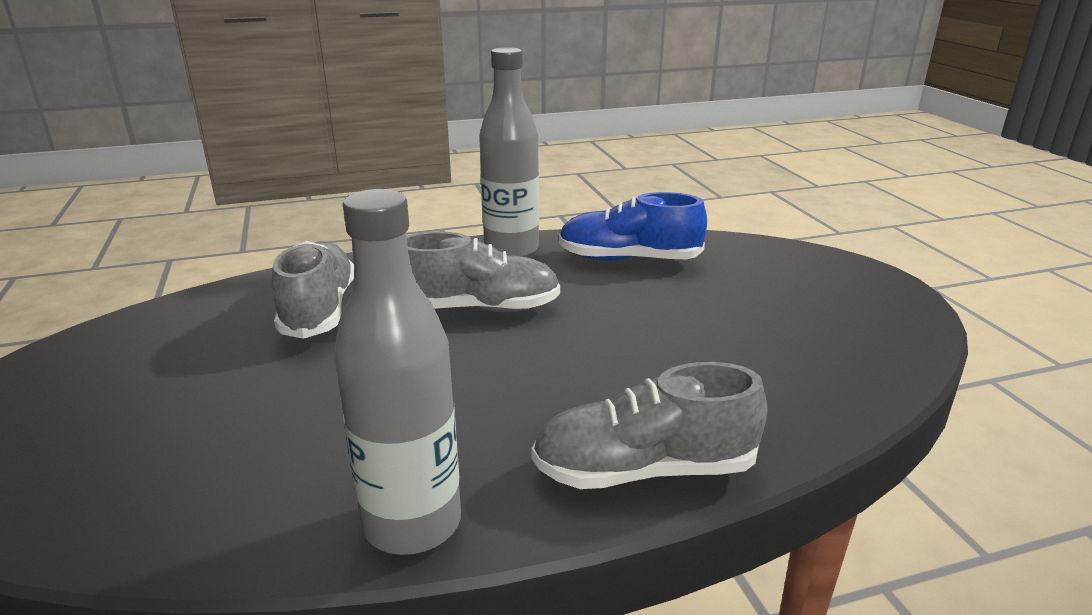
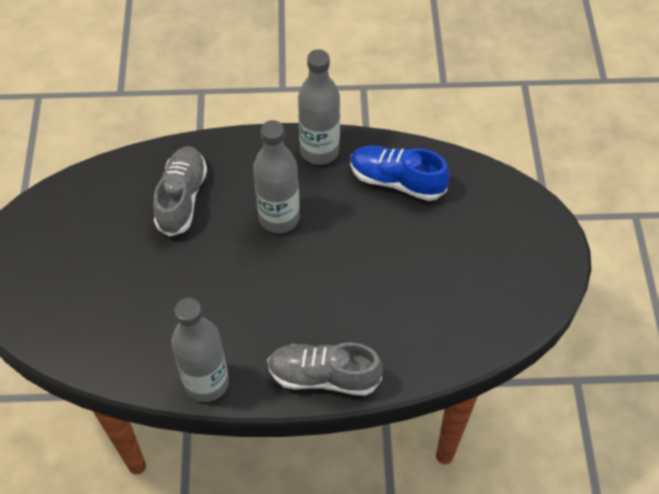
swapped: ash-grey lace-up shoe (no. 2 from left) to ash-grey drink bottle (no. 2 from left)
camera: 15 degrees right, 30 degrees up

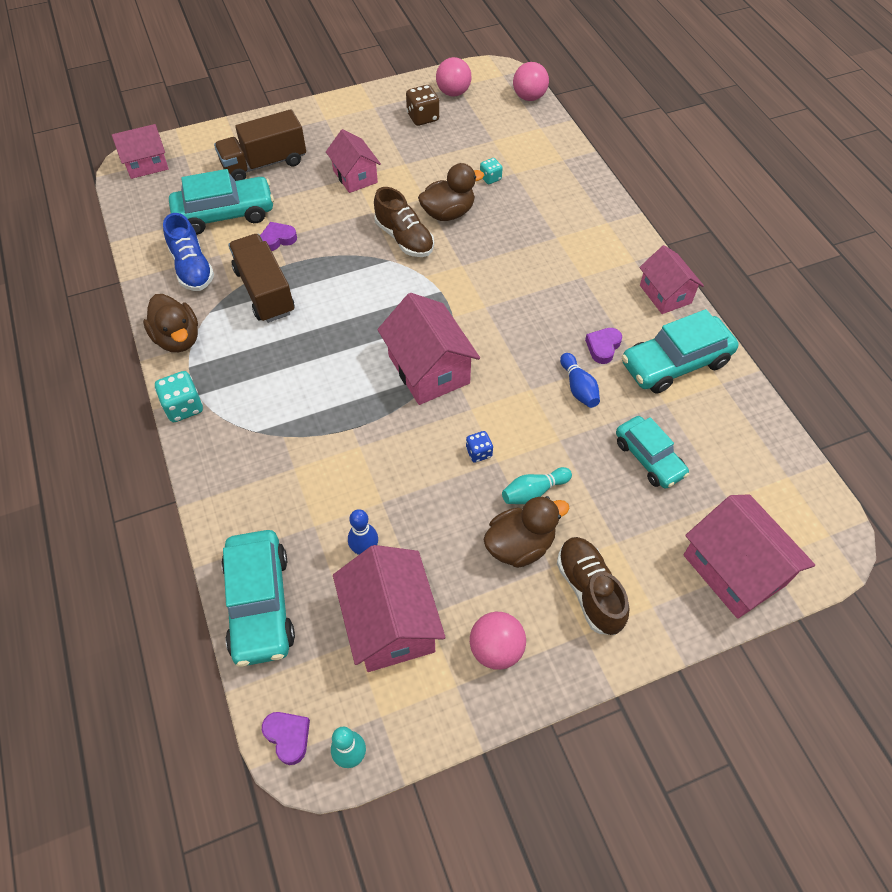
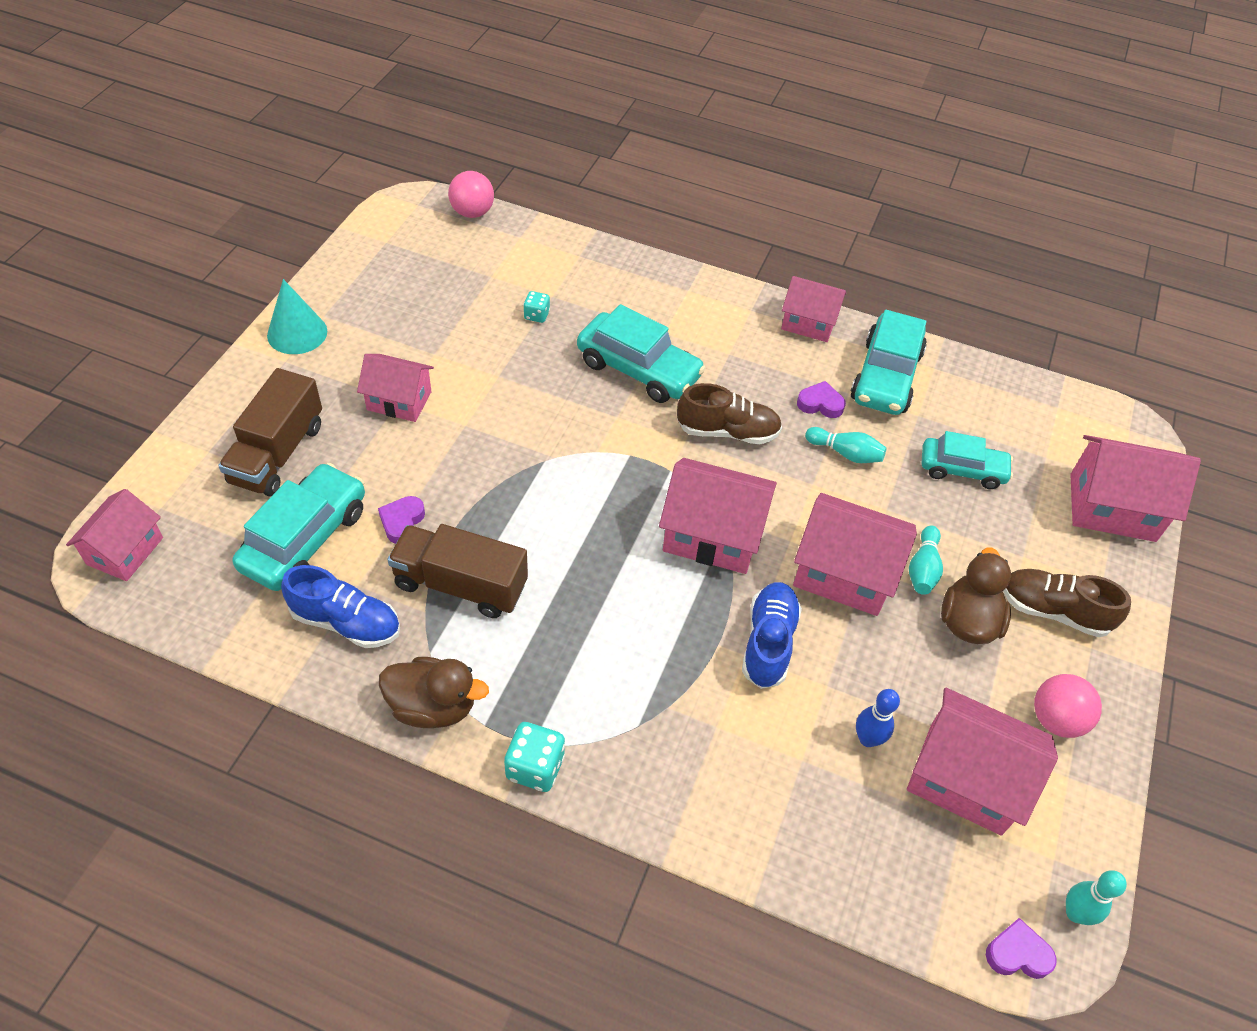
gone: brown game die; brown rubber duck (no. 2 from left); rose-pink ball (no. 1 from left)
new: aqua cone; blue lace-up shoe (no. 2 from left)
shifted: aqua car (no. 2 from left); brown lace-up shoe (no. 1 from left)
swapped: blue game die to rose-pink toy house (no. 5 from left)
repainted: blue bowling pin (no. 2 from left) to aqua bowling pin (no. 1 from left)
rotated: royal purple heart shape (no. 3 from left in the first image) 120 degrees clockwise
camera: 50 degrees left, 5 degrees down

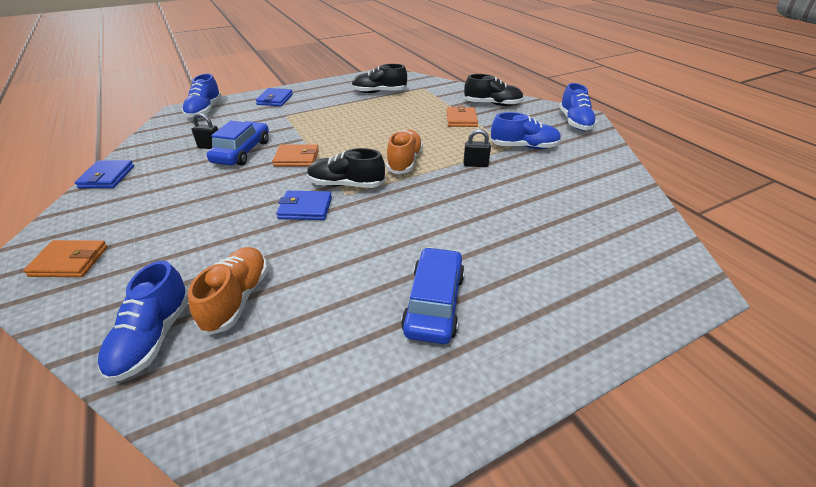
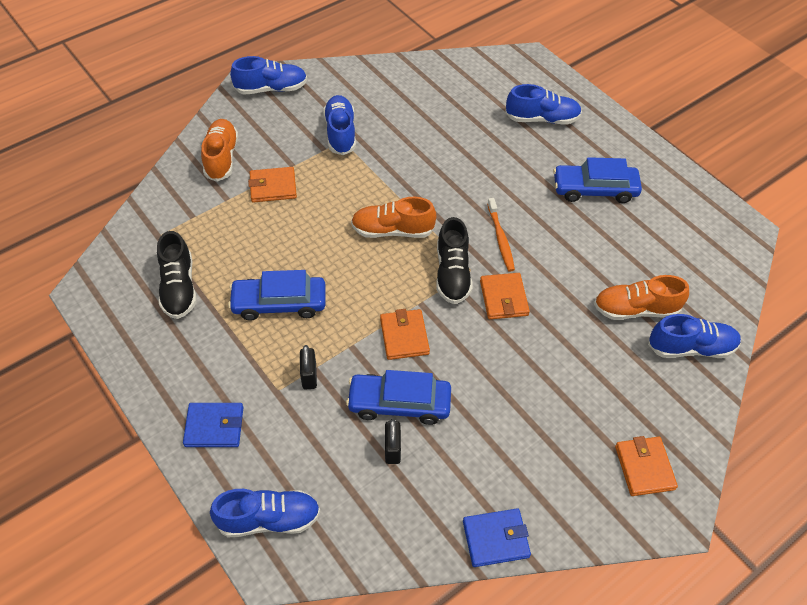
new: blue car (no. 1 from left); orange toothbrush; blue lace-up shoe (no. 4 from left)
shifted: black small lock (no. 2 from left in the first image) to black small lock (no. 1 from left)
repainted: black lace-up shoe (no. 3 from left) to orange lace-up shoe (no. 1 from left); blue card wallet (no. 3 from left) to orange card wallet (no. 3 from left)
camera: 100 degrees left, 15 degrees up

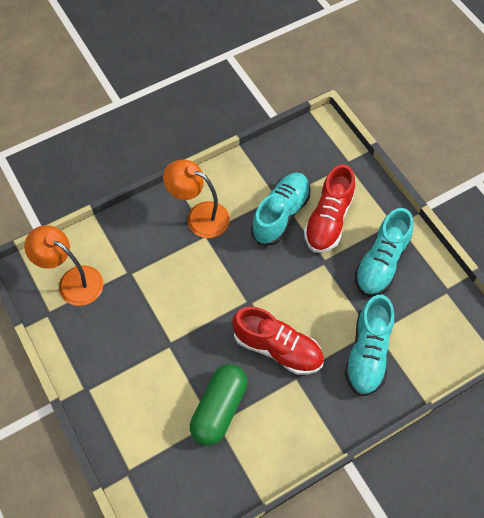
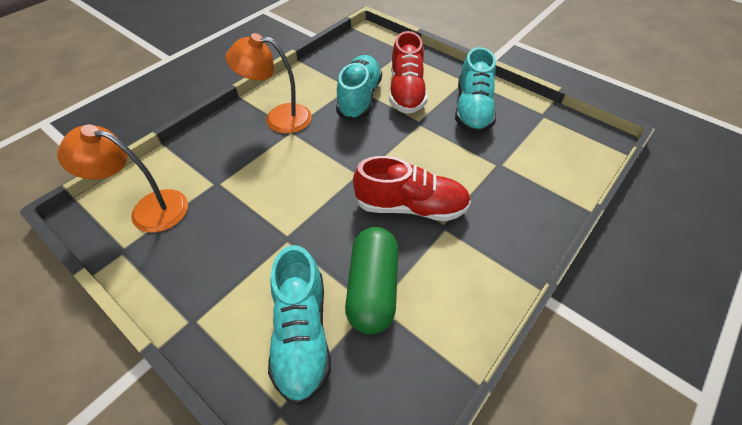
shifted: aqua lace-up shoe (no. 2 from left in the first image) to aqua lace-up shoe (no. 1 from left)
camera: 20 degrees left, 10 degrees down

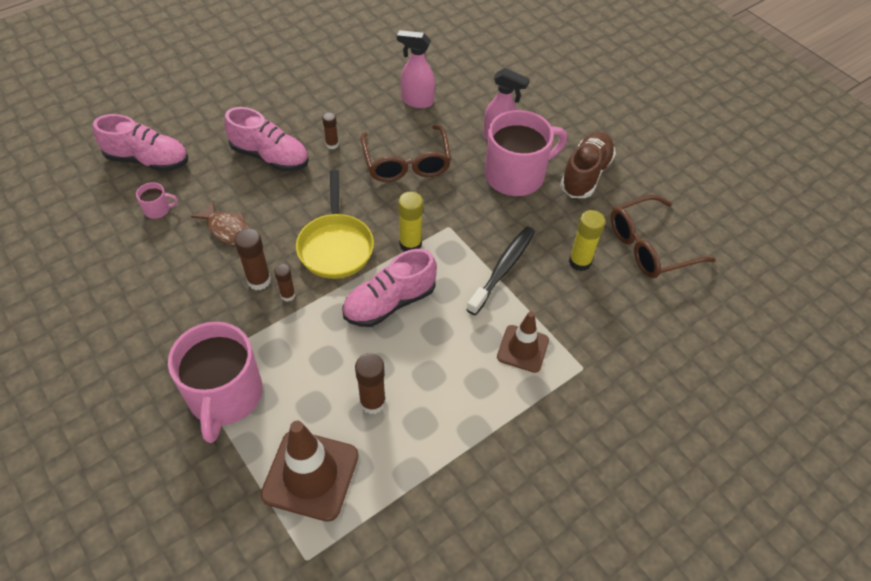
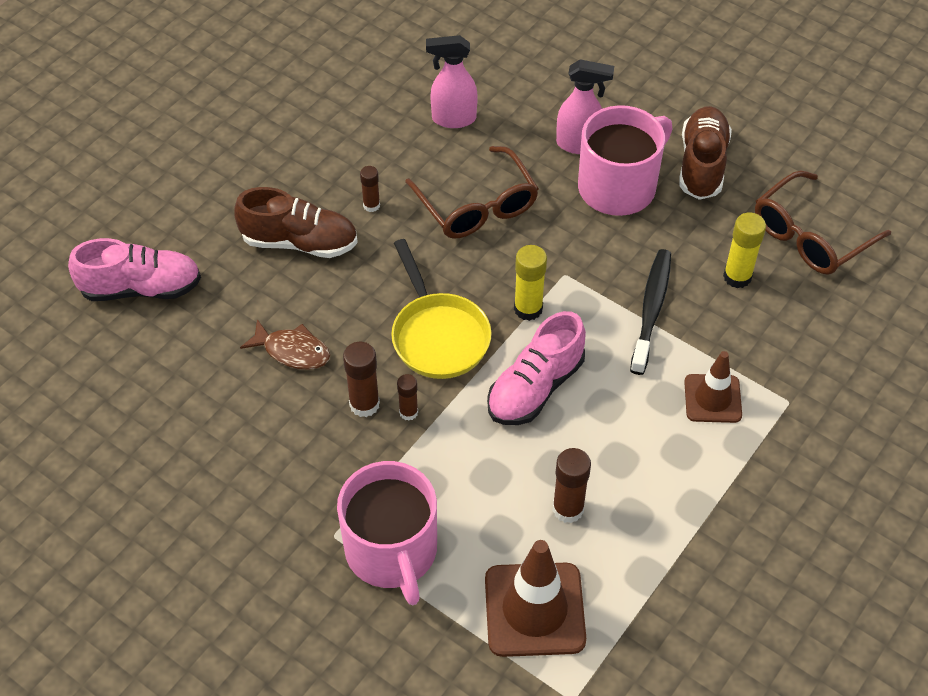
gone: rose-pink tea mug (no. 1 from left)
repainted: rose-pink lace-up shoe (no. 2 from left) to brown lace-up shoe (no. 1 from left)
camera: 15 degrees left, 0 degrees up

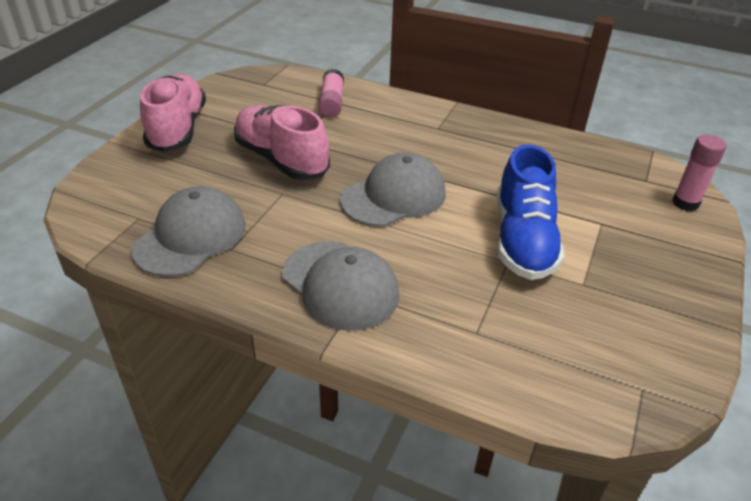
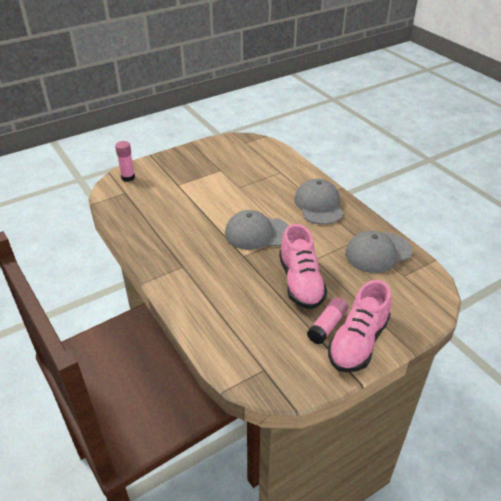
gone: blue lace-up shoe
shifted: rose-pink glue (no. 1 from left in the first image) to rose-pink glue (no. 2 from left)
camera: 145 degrees left, 0 degrees up

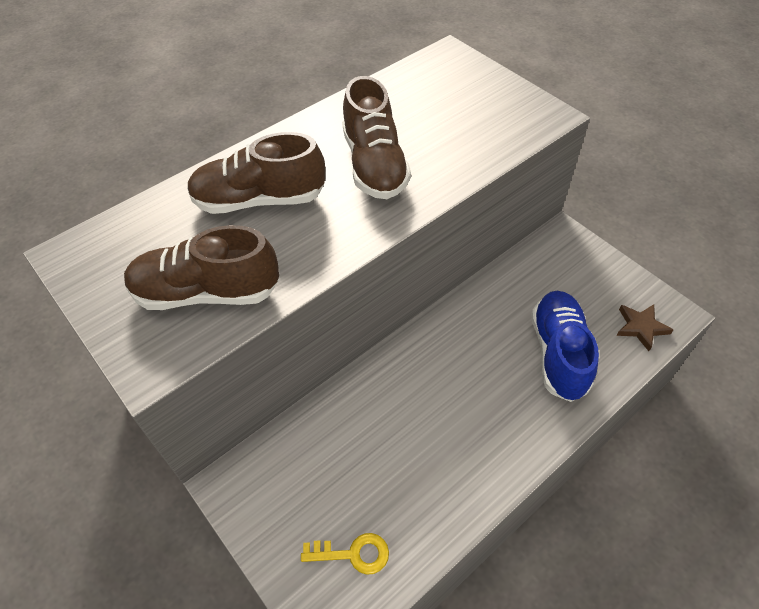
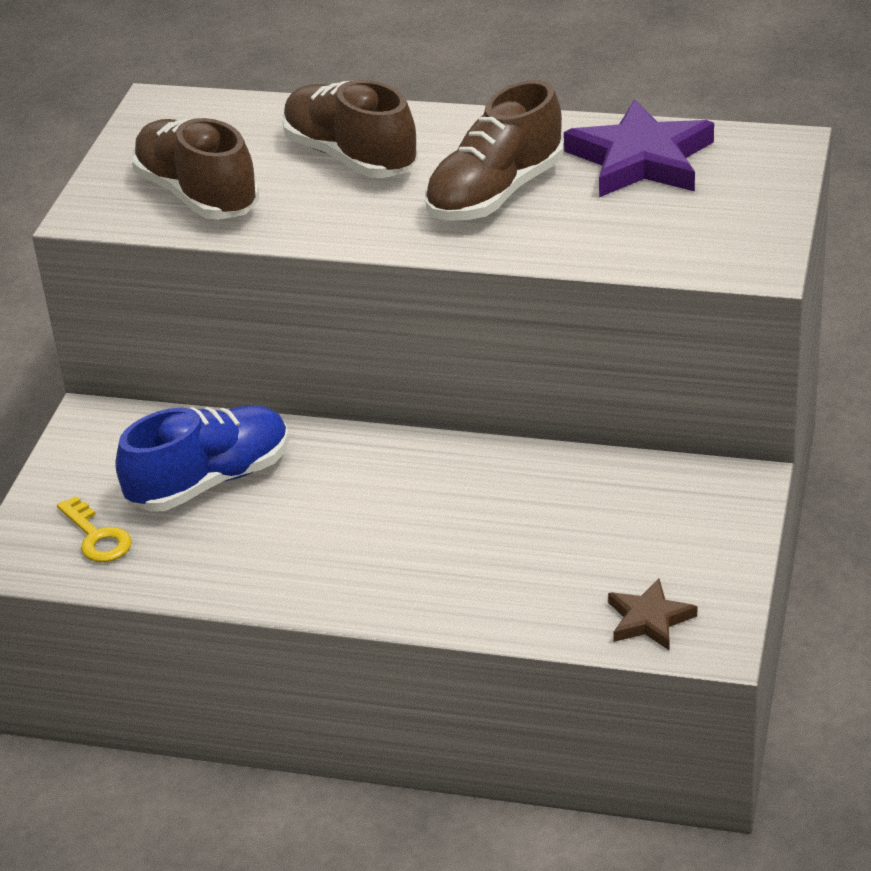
new: royal purple star shape
shifted: blue lace-up shoe
camera: 55 degrees right, 15 degrees down

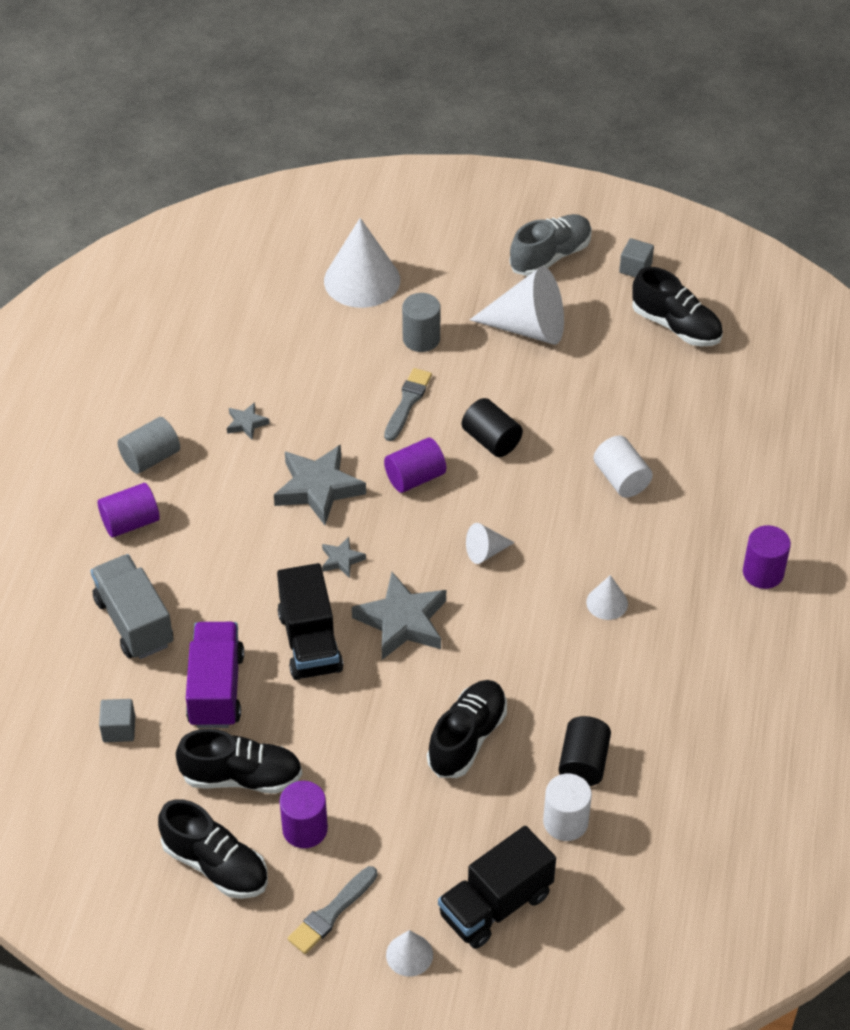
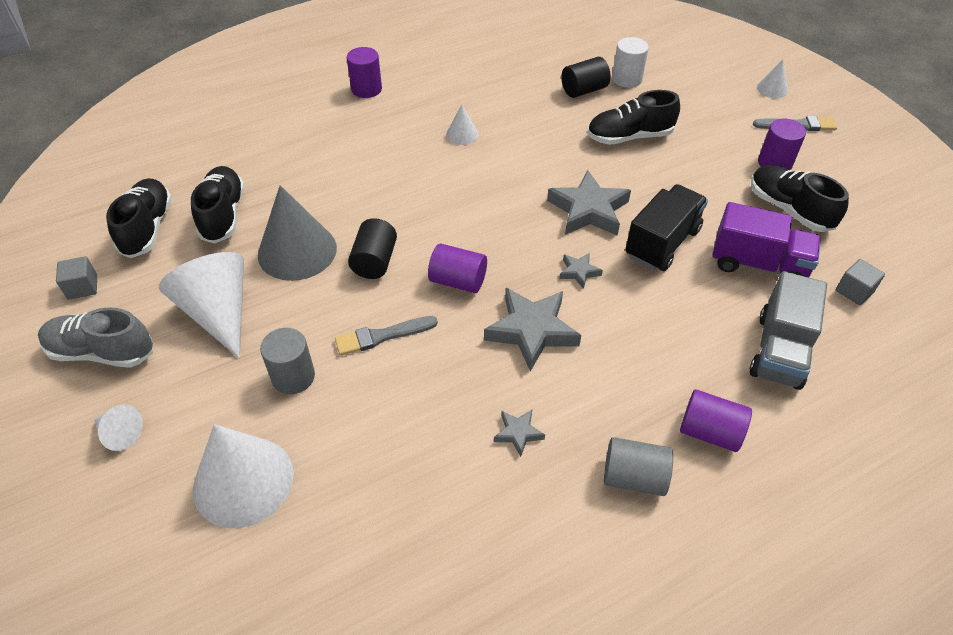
gone: black truck (no. 2 from left); snow-white cylinder (no. 2 from left)
new: ash-grey cone
shifted: snow-white cone (no. 3 from left in the first image) to snow-white cone (no. 1 from left); black lace-up shoe (no. 1 from left in the first image) to black lace-up shoe (no. 2 from left)
rotated: royal purple truck 120 degrees counterclockwise
camera: 130 degrees left, 0 degrees up

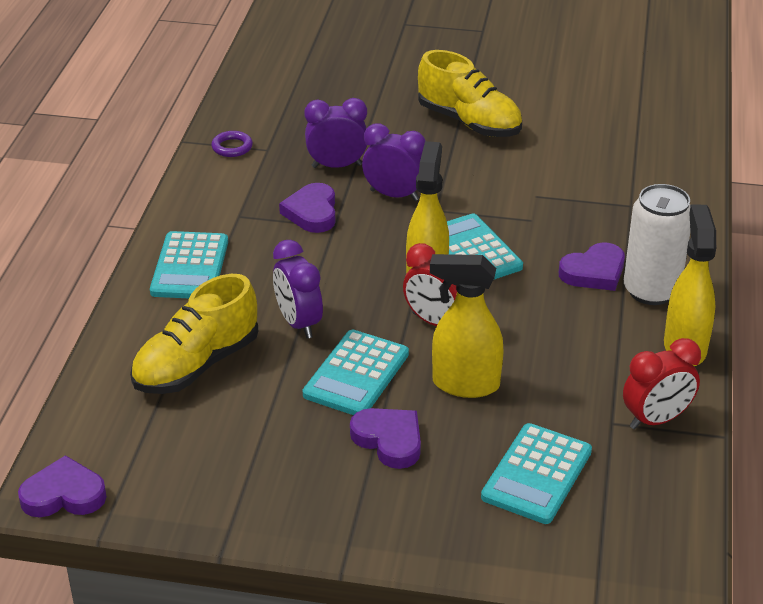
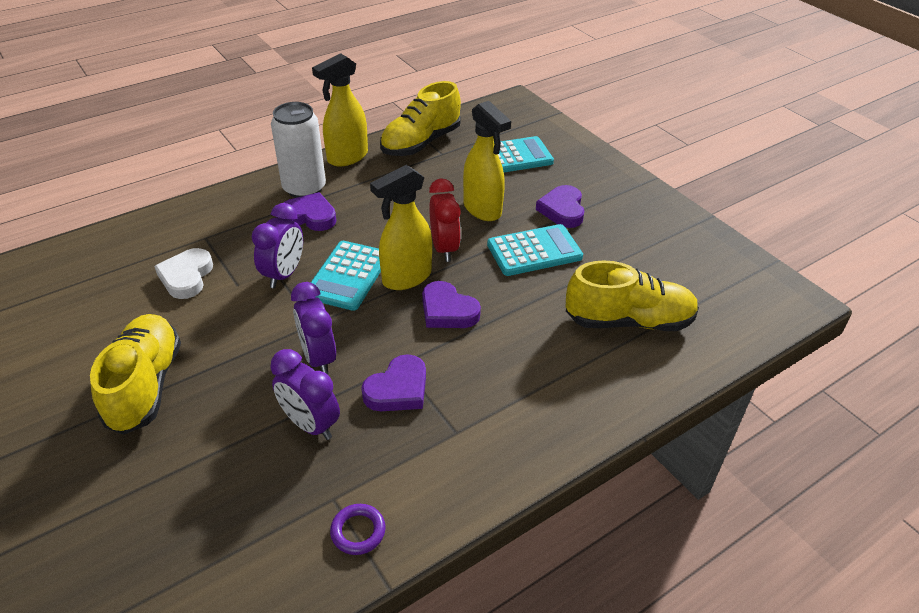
gone: aqua adding machine (no. 1 from left)
new: snow-white heart shape
shifted: royal purple bedside clock (no. 1 from left); royal purple heart shape (no. 1 from left in the first image) to royal purple heart shape (no. 3 from left)
swapped: scarlet bedside clock (no. 2 from left) to yellow lace-up shoe (no. 2 from left)
camera: 135 degrees left, 5 degrees up

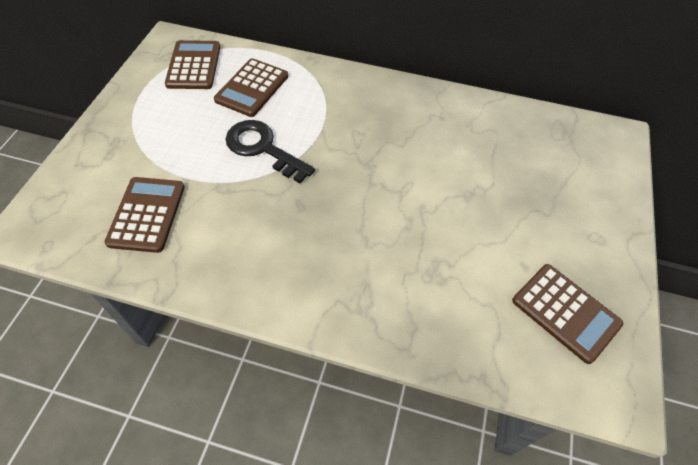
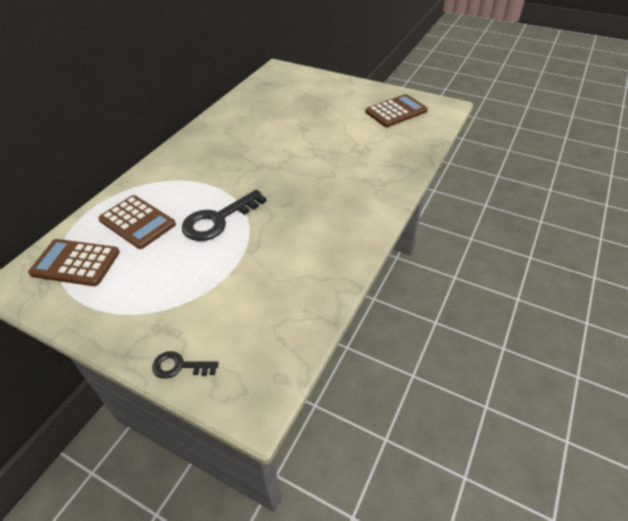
gone: brown adding machine (no. 1 from left)
new: black latchkey (no. 1 from left)
camera: 75 degrees left, 10 degrees down

